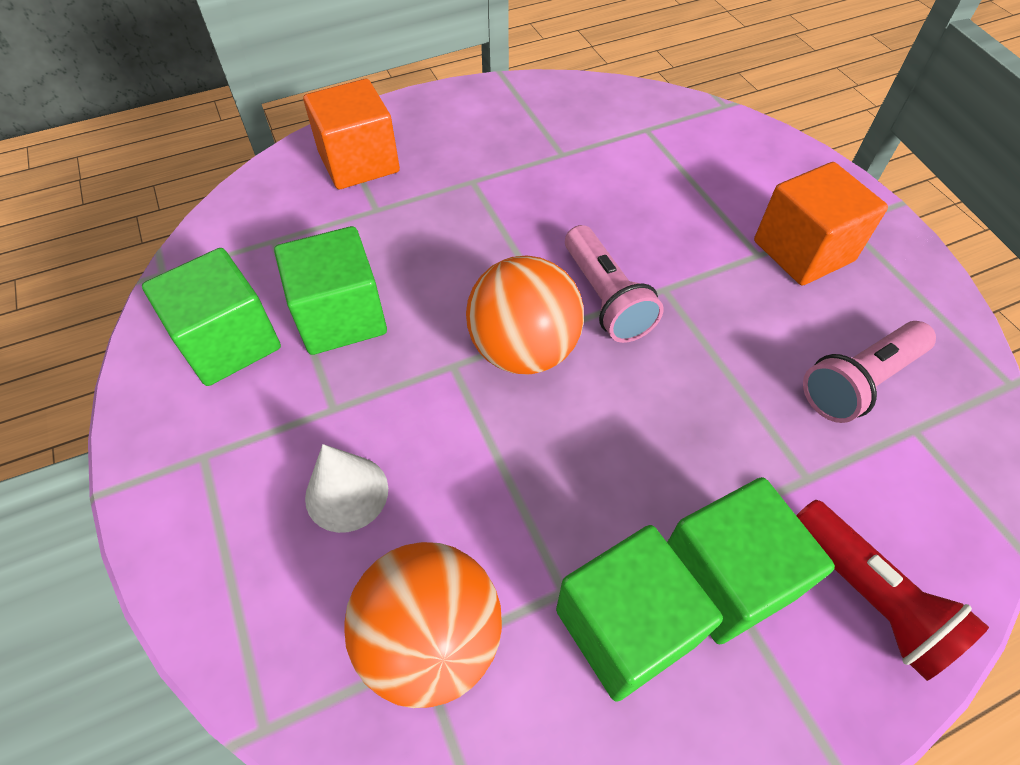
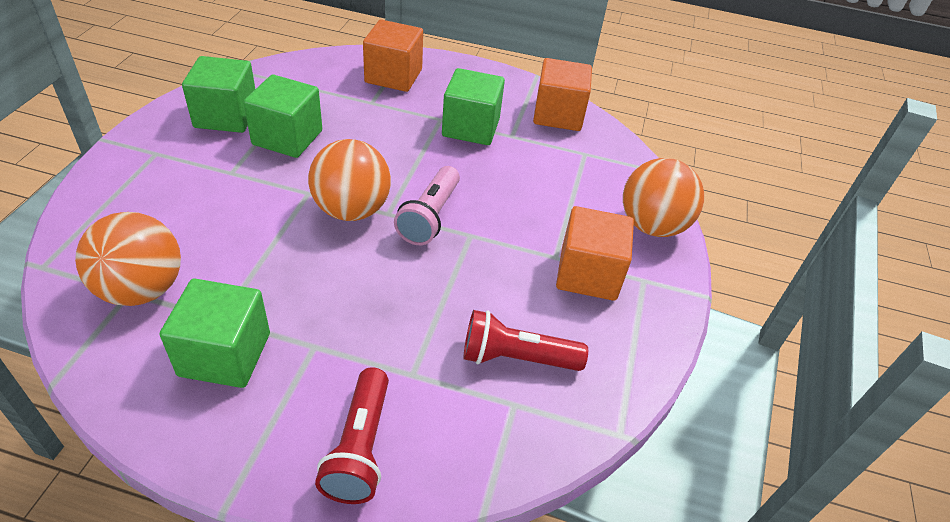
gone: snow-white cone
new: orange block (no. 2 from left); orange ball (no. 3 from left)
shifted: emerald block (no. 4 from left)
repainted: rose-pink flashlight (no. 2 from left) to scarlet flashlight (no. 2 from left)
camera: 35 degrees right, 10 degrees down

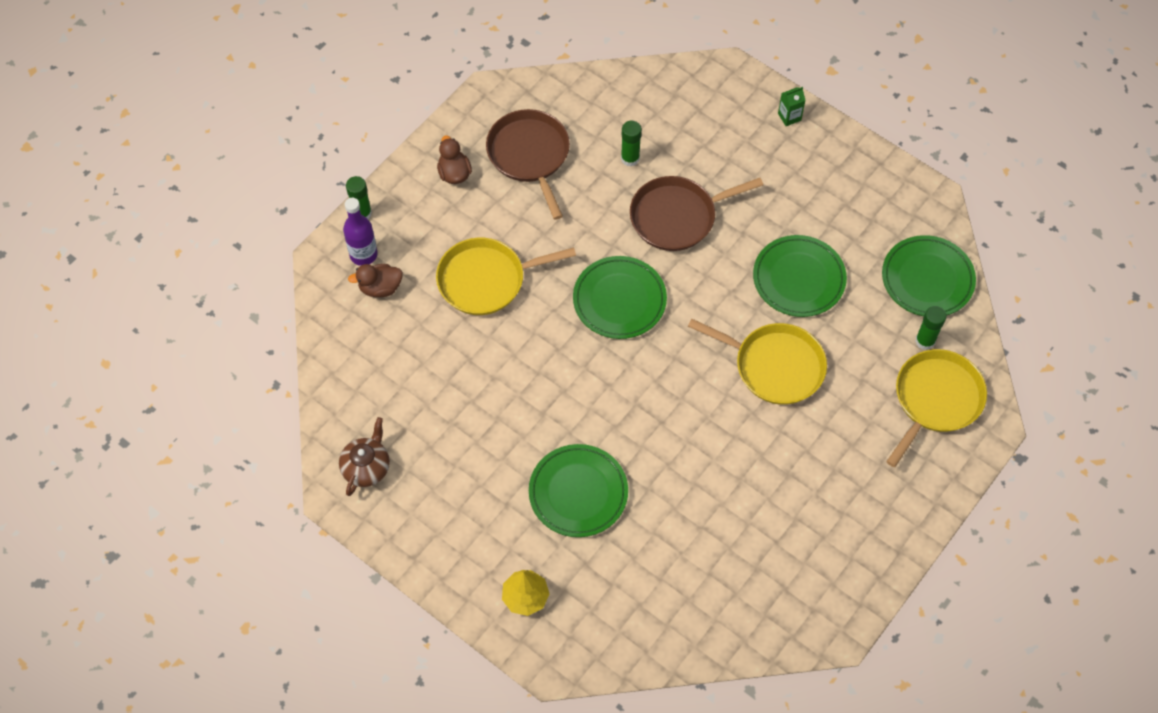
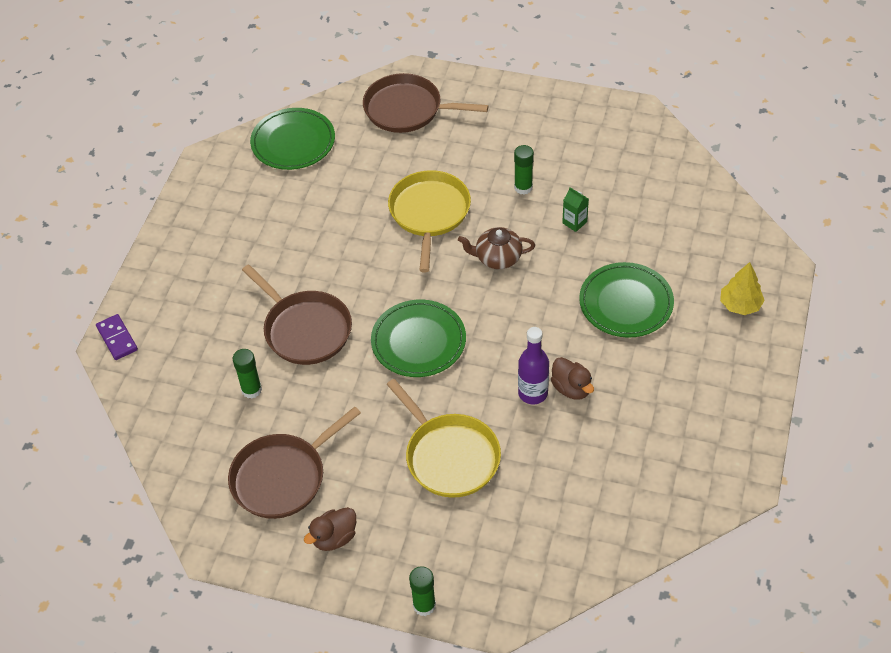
gone: emerald dinner plate (no. 3 from left)
new: royal purple domino
shifted: brown tea pot; emerald glue (no. 3 from left); royal purple drink bottle; brown rubber duck (no. 1 from left in the first image) to brown rubber duck (no. 2 from left); emerald carton
repainted: yellow frying pan (no. 3 from left) to brown frying pan (no. 3 from left)
camera: 110 degrees left, 10 degrees down

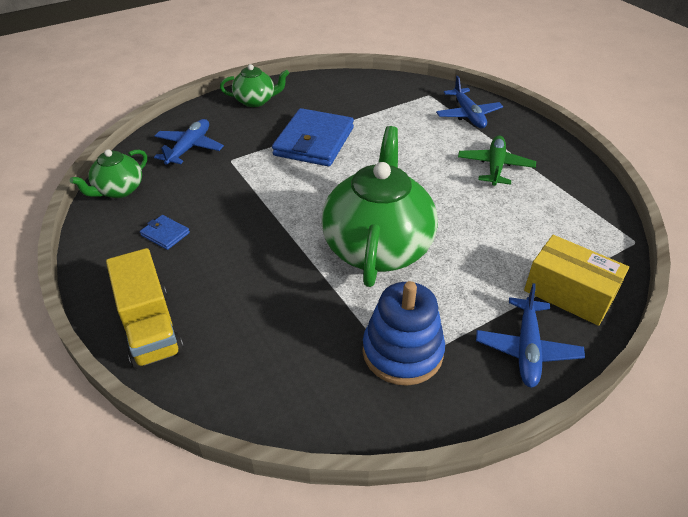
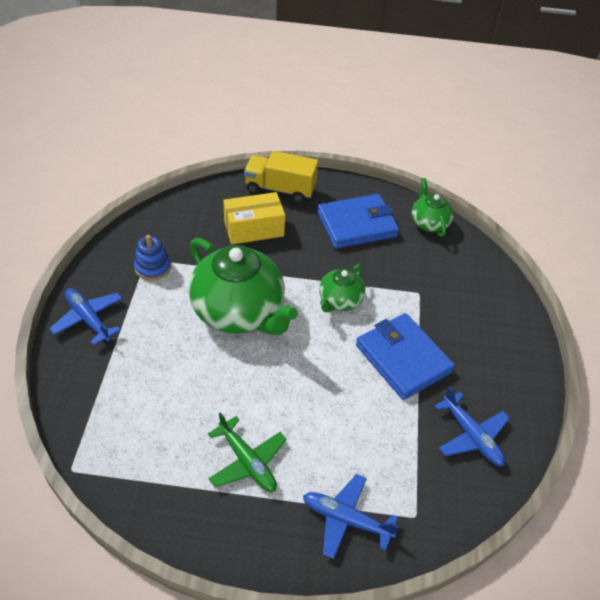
shifted: yellow box; emerald tea pot (no. 2 from left); blue plane (no. 1 from left in the first image) to blue plane (no. 3 from left)
scaled: blue stacking rings x0.66; blue card wallet (no. 1 from left) x2.31
camera: 125 degrees right, 5 degrees up

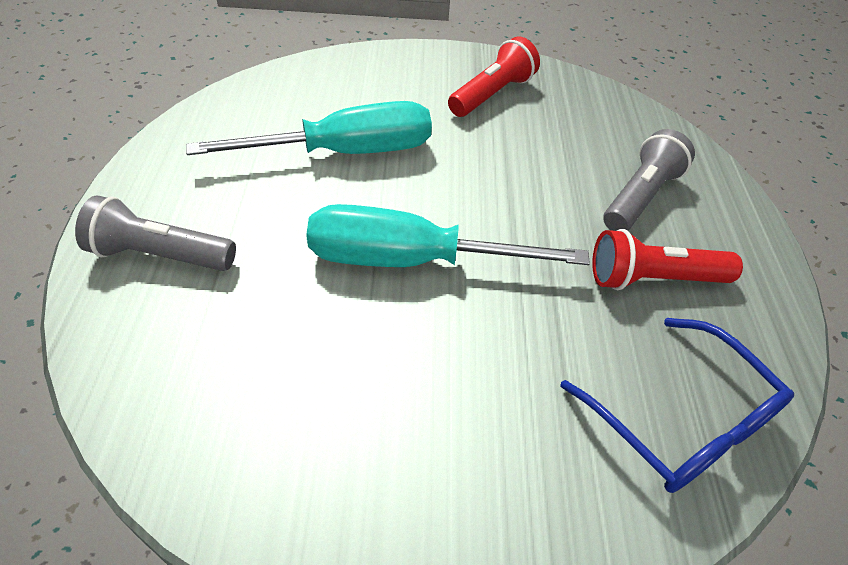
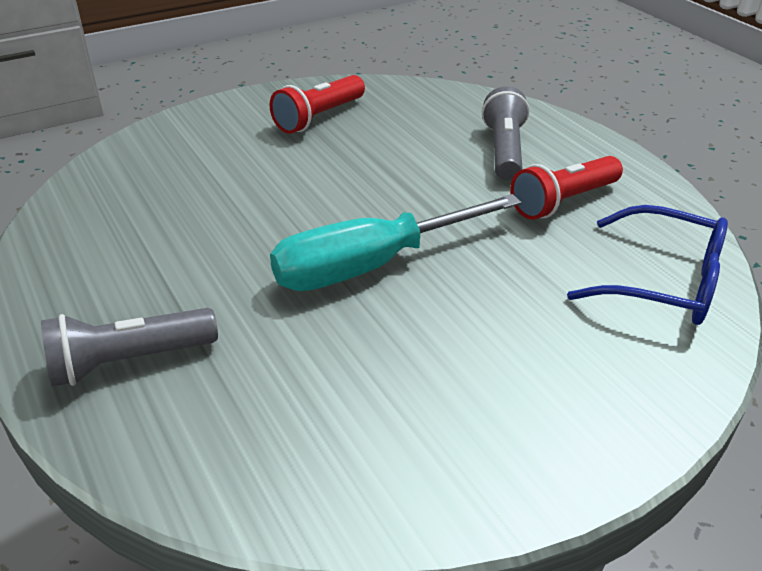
gone: aqua flat screwdriver (no. 1 from left)
rotated: scarlet flashlight (no. 1 from left) 150 degrees counterclockwise
camera: 30 degrees left, 10 degrees down

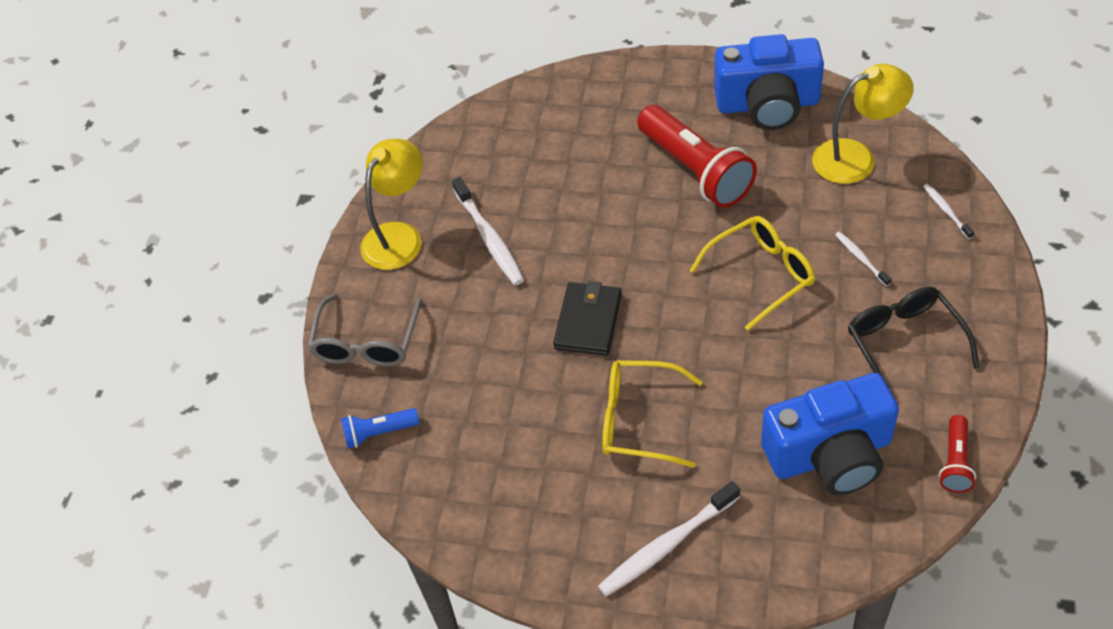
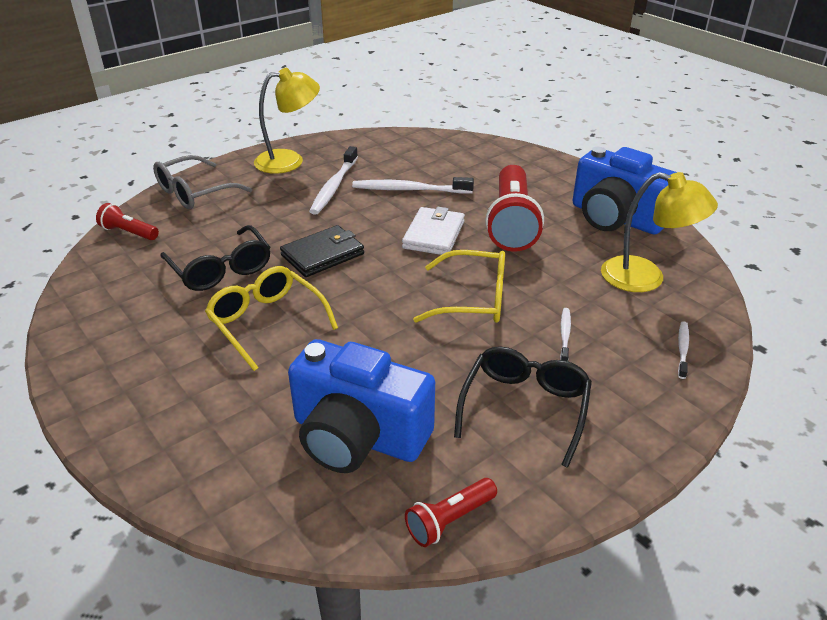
new: black glasses (no. 1 from left); snow-white card wallet
shifted: snow-white toothbrush (no. 2 from left)
repainted: blue flashlight to scarlet flashlight (no. 1 from left)
camera: 35 degrees right, 15 degrees down

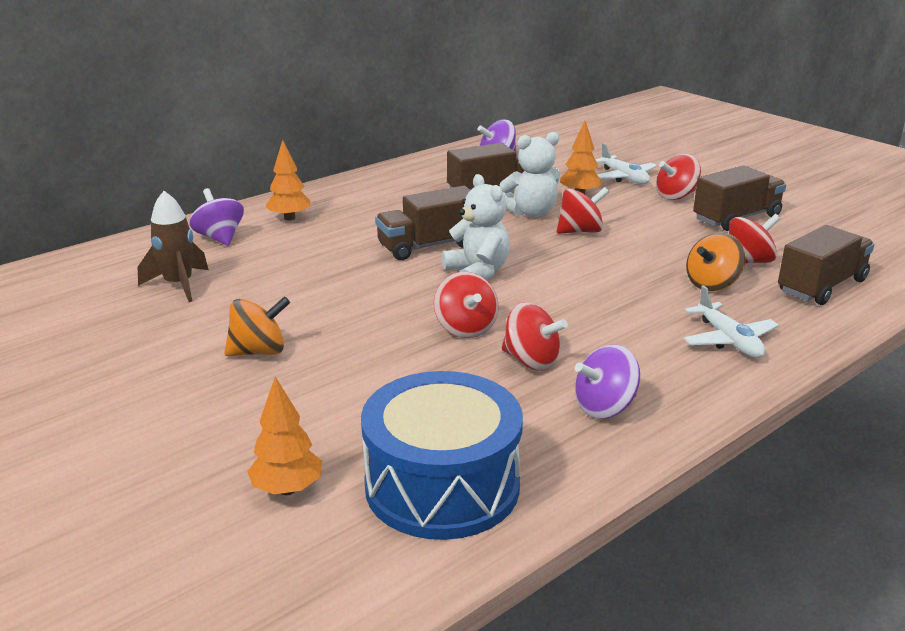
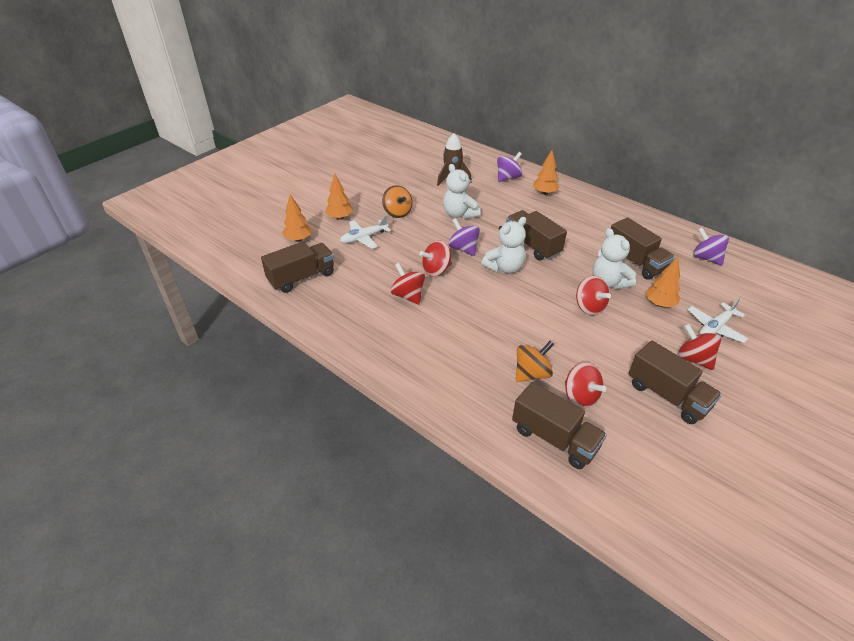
new: orange tree (no. 2 from left); snow-white stuffed bear (no. 1 from left)
shifted: snow-white plane (no. 2 from left in the first image) to snow-white plane (no. 1 from left); royal purple toy top (no. 3 from left in the first image) to royal purple toy top (no. 1 from left)
swapped: blue snare drum to brown truck (no. 1 from left)
rotated: scarlet toy top (no. 2 from left in the first image) 120 degrees clockwise; orange toy top (no. 2 from left) 105 degrees clockwise
camera: 80 degrees right, 15 degrees up

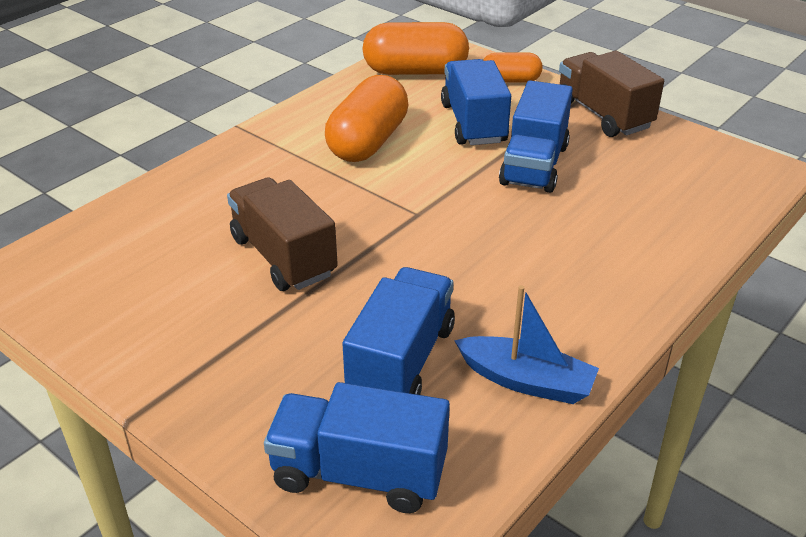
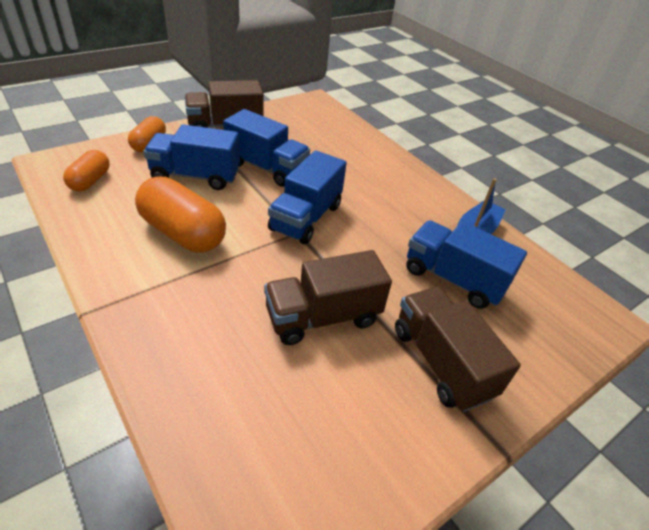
new: brown truck (no. 3 from left)
shifted: blue truck (no. 1 from left in the first image) to blue truck (no. 3 from left)
scaled: orange capsule (no. 2 from left in the first image) x0.57
camera: 80 degrees left, 5 degrees up

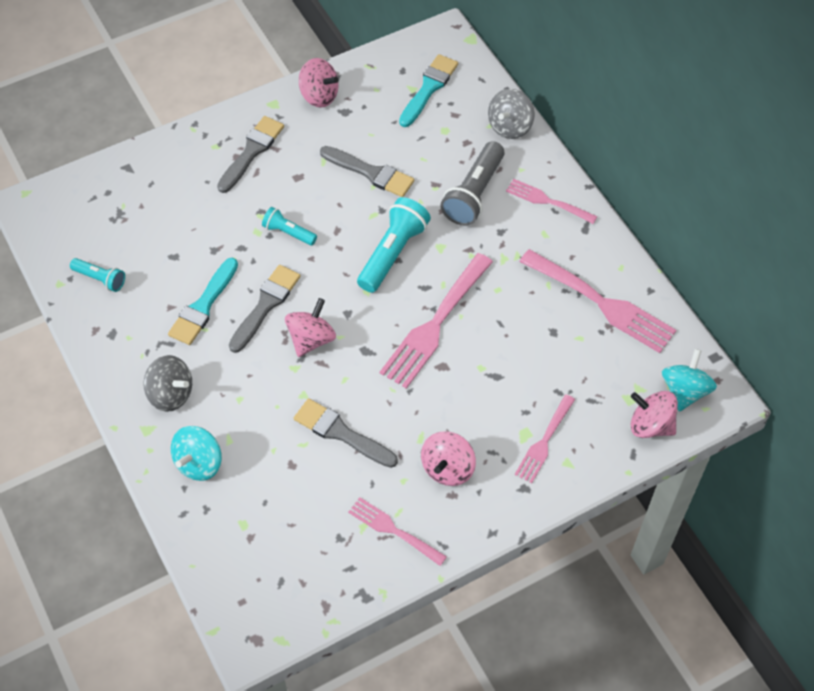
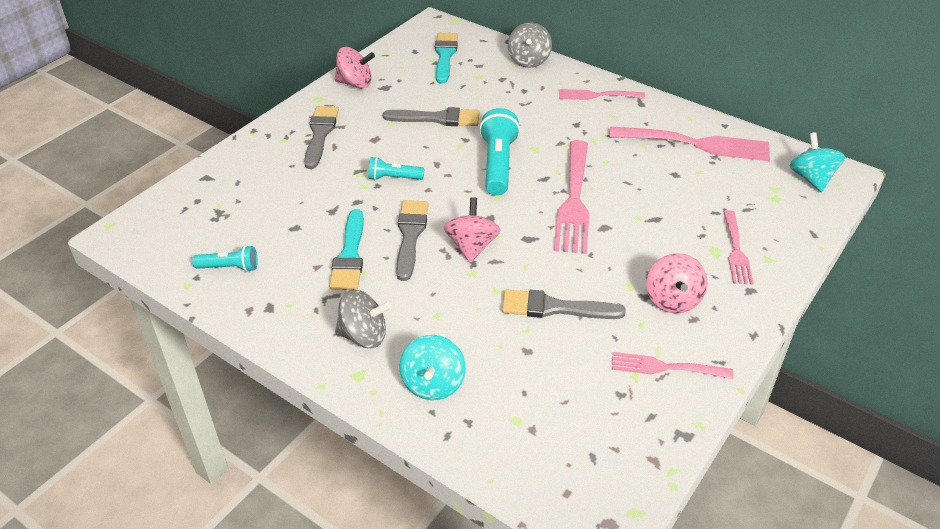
gone: ash-grey flashlight; rose-pink toy top (no. 4 from left)
camera: 25 degrees left, 15 degrees down

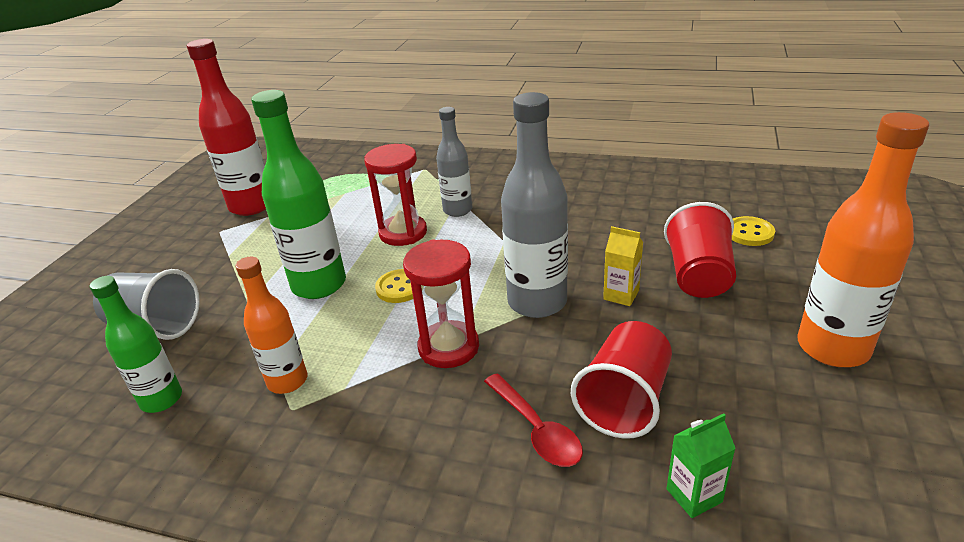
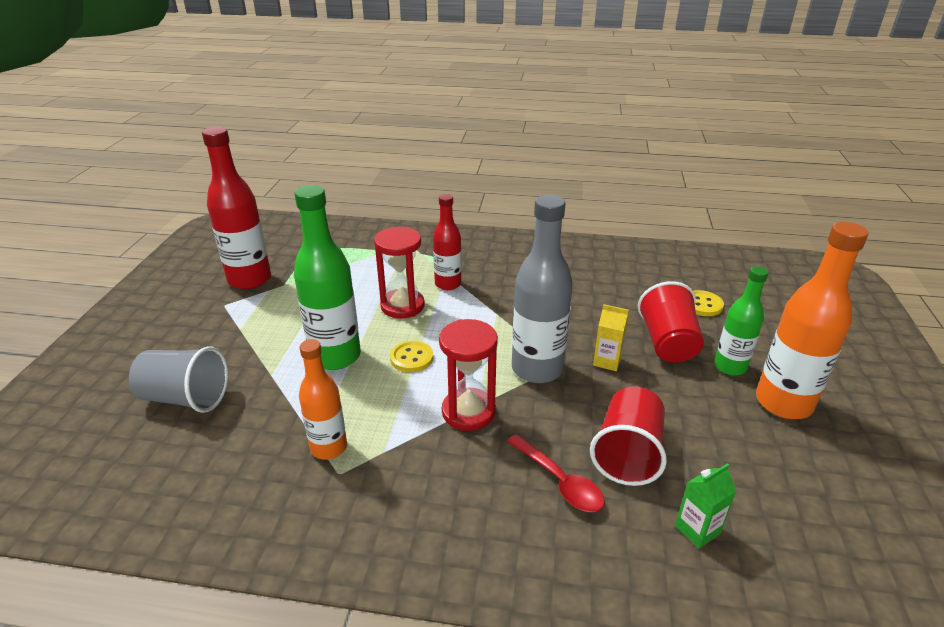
shifted: emerald drink bottle (no. 1 from left in the first image) to emerald drink bottle (no. 2 from left)
repainted: ash-grey drink bottle (no. 1 from left) to scarlet drink bottle (no. 2 from left)
camera: 10 degrees left, 0 degrees up

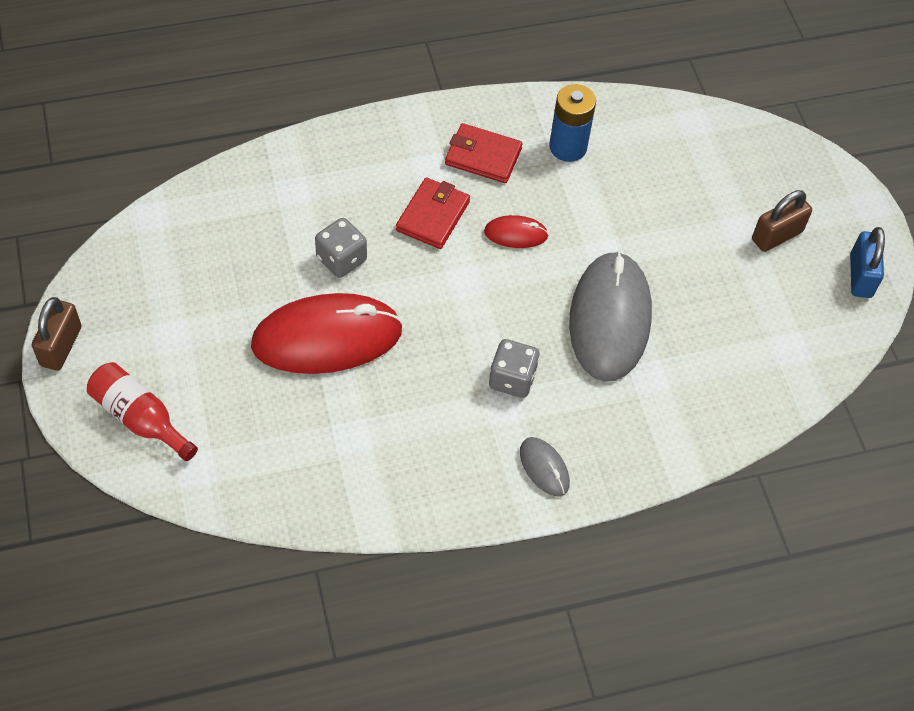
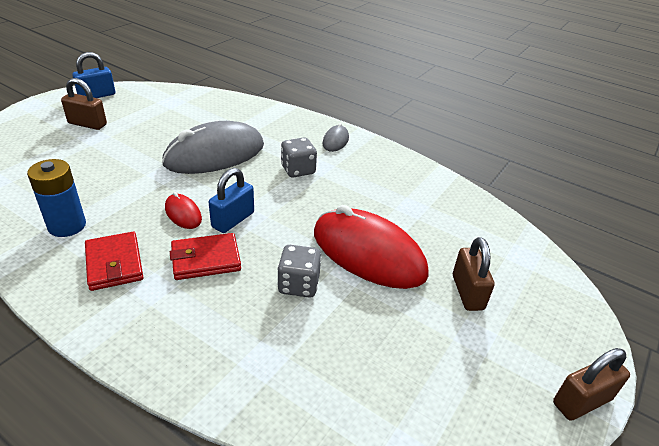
gone: scarlet drink bottle
new: blue small lock (no. 2 from left); brown small lock (no. 2 from left)
camera: 130 degrees left, 20 degrees down

